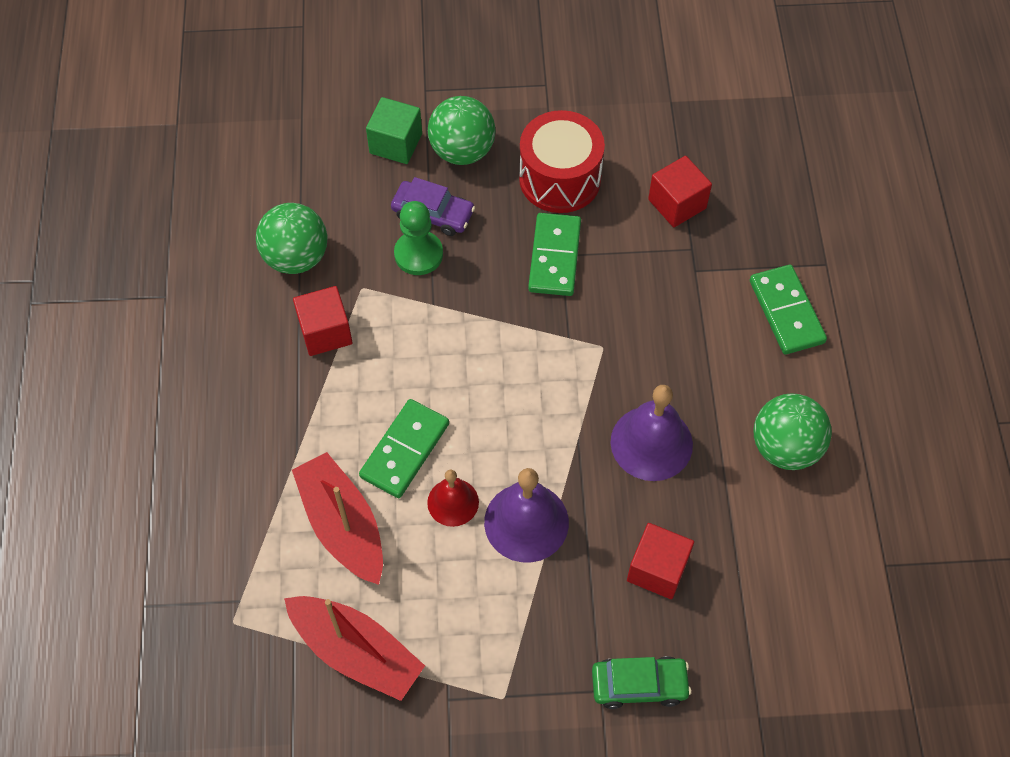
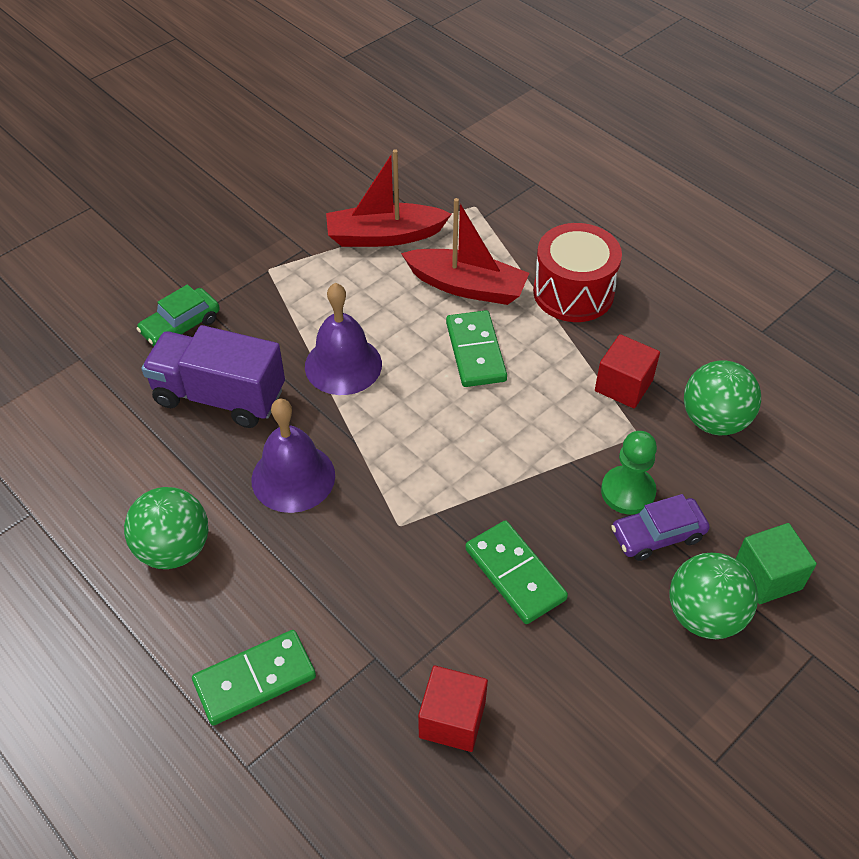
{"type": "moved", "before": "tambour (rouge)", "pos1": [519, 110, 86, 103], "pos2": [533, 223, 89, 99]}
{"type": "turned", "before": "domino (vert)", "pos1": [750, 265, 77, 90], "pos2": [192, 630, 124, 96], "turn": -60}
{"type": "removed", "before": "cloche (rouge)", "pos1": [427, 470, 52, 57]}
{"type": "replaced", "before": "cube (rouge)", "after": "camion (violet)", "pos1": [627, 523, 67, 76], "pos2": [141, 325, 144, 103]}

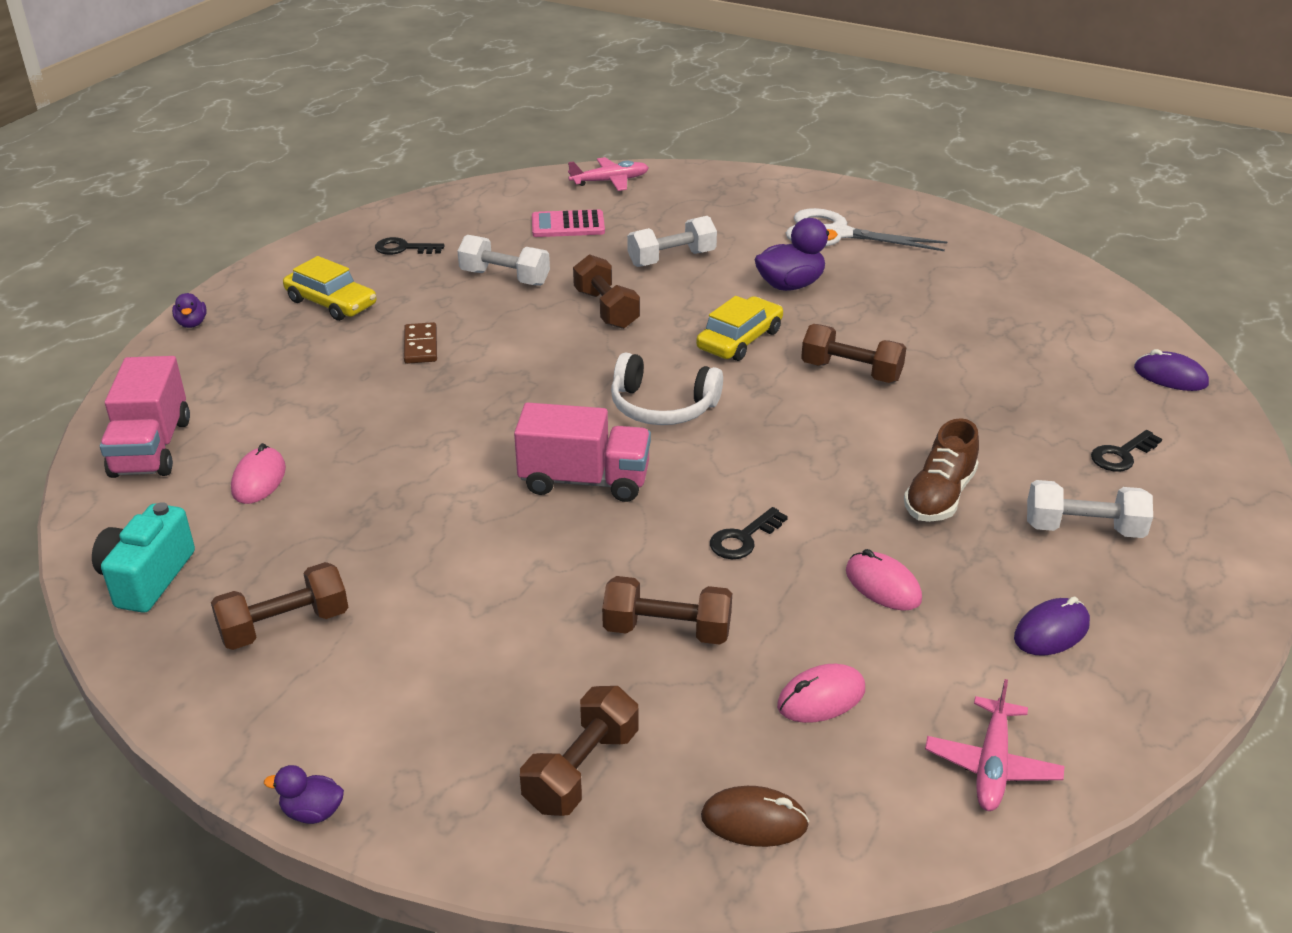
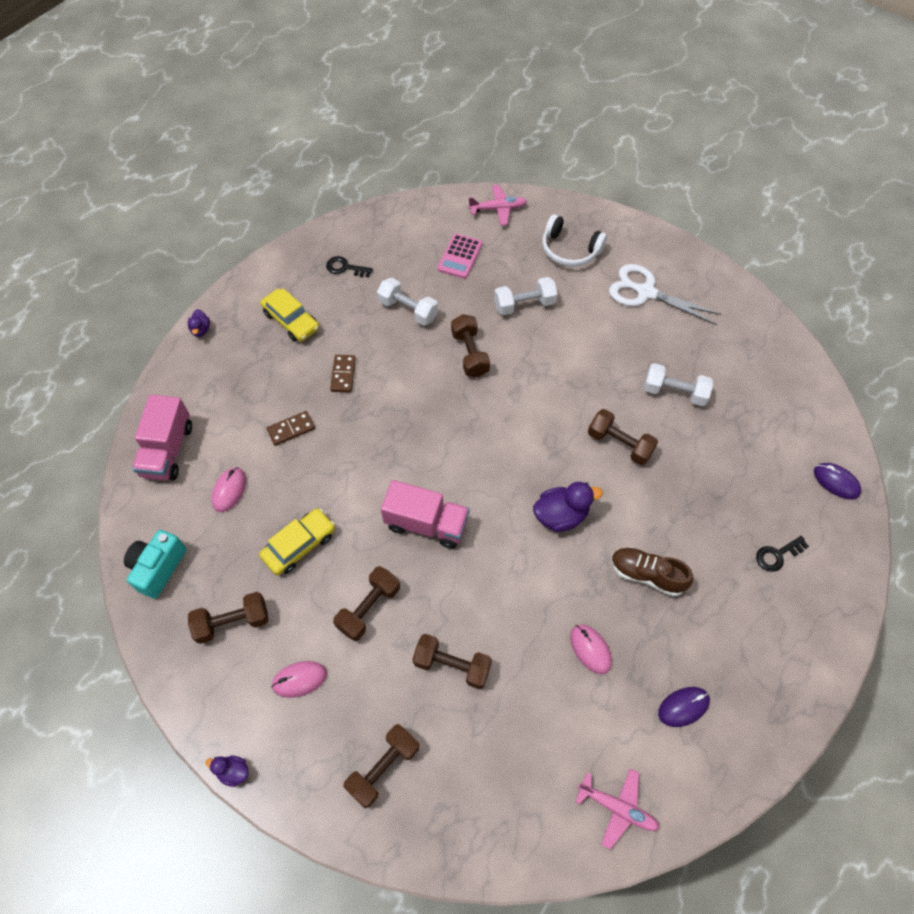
{"type": "turned", "before": "calculatrice (rose)", "pos1": [532, 209, 73, 28], "pos2": [437, 233, 45, 46], "turn": -75}
{"type": "moved", "before": "canard (violet)", "pos1": [755, 218, 83, 73], "pos2": [533, 482, 70, 50]}
{"type": "moved", "before": "voiture (jaune)", "pos1": [696, 296, 87, 65], "pos2": [259, 508, 76, 68]}
{"type": "moved", "before": "casque audio (blanc)", "pos1": [611, 352, 112, 73], "pos2": [542, 214, 65, 53]}
{"type": "turned", "before": "chaussure (marron)", "pos1": [904, 418, 75, 104], "pos2": [611, 547, 82, 50], "turn": 75}
{"type": "moved", "before": "haltère (blanc)", "pos1": [1027, 480, 126, 58], "pos2": [644, 363, 69, 43]}
{"type": "removed", "before": "clé (noir)", "pos1": [710, 507, 78, 52]}
{"type": "moved", "before": "souris (rose)", "pos1": [777, 664, 88, 59], "pos2": [271, 661, 56, 37]}
{"type": "turned", "before": "avion (rose)", "pos1": [925, 679, 139, 132], "pos2": [575, 769, 84, 80], "turn": -90}
{"type": "removed", "before": "souris (marron)", "pos1": [701, 786, 108, 61]}
{"type": "added", "after": "domino (marron)", "pos2": [267, 411, 48, 35]}
{"type": "added", "after": "haltère (marron)", "pos2": [333, 566, 67, 75]}

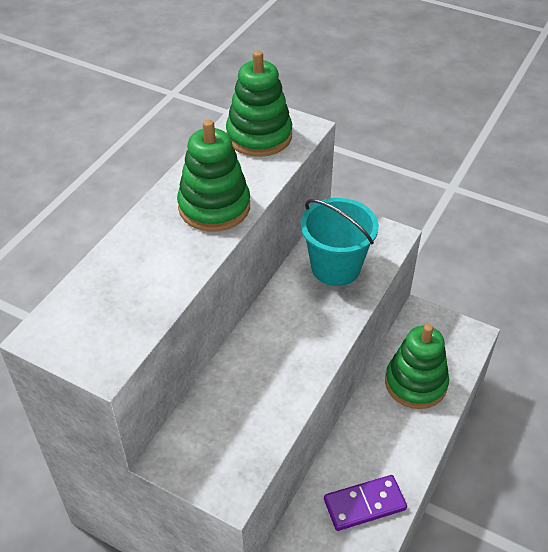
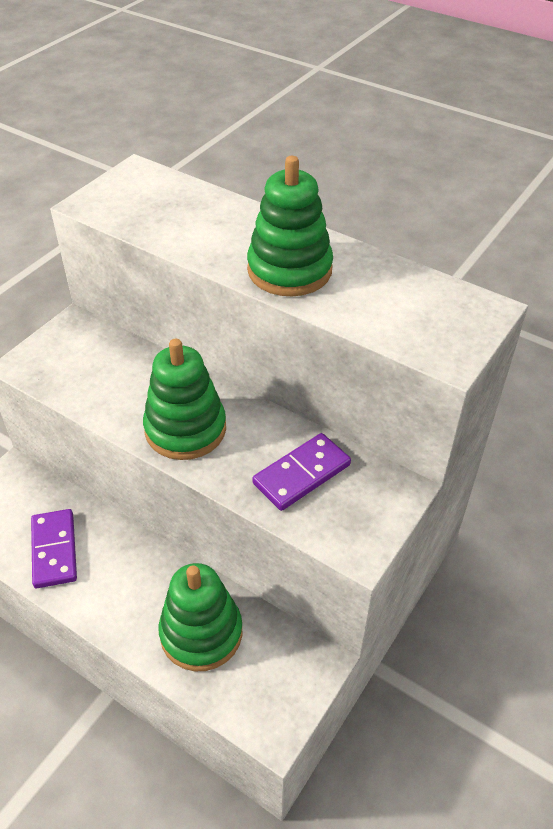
{"type": "moved", "before": "jouet à empiler (vert)", "pos1": [226, 51, 66, 106], "pos2": [143, 339, 83, 121]}
{"type": "replaced", "before": "seau (turquoise)", "after": "domino (violet)", "pos1": [300, 198, 79, 88], "pos2": [252, 433, 99, 78]}

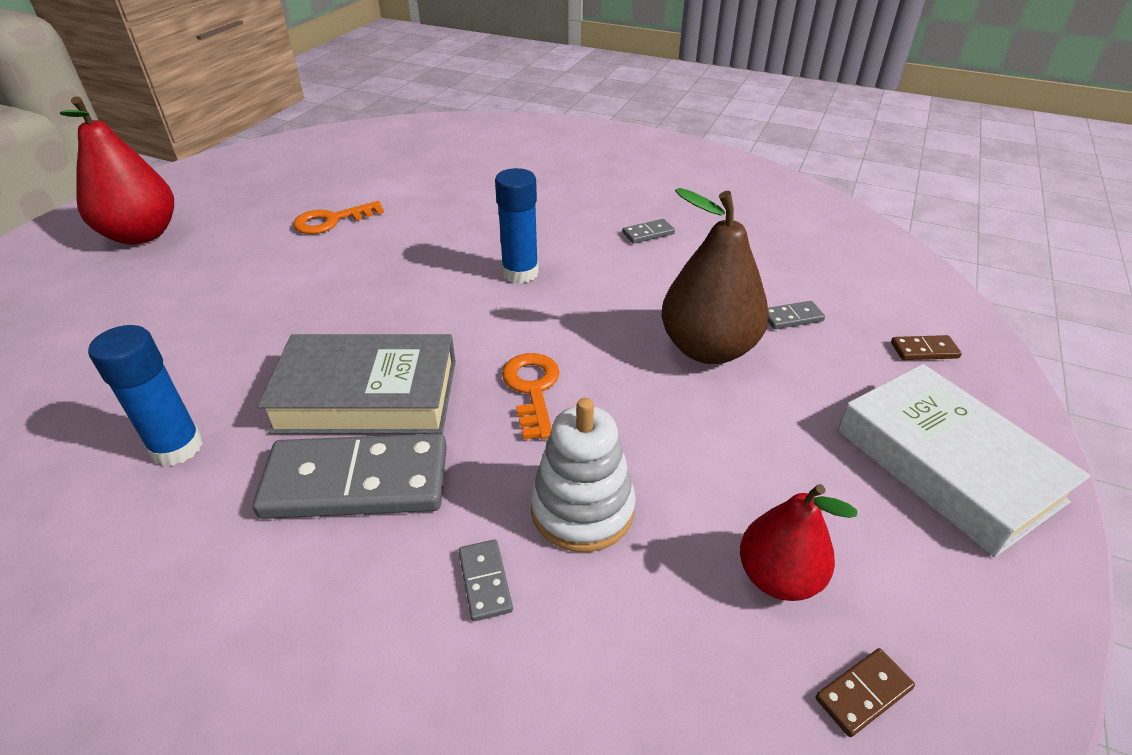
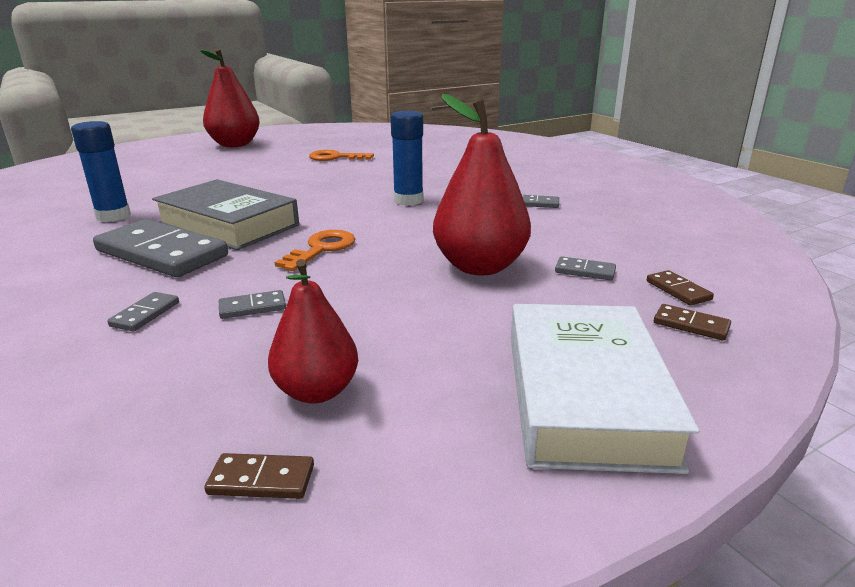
{"type": "recoloured", "before": "poire (marron)", "after": "poire (rouge)", "pos1": [661, 188, 108, 176], "pos2": [433, 94, 98, 181]}
{"type": "replaced", "before": "jouet à empiler (blanc)", "after": "domino (gris)", "pos1": [530, 398, 106, 154], "pos2": [219, 290, 67, 29]}
{"type": "added", "after": "domino (marron)", "pos2": [647, 270, 67, 35]}

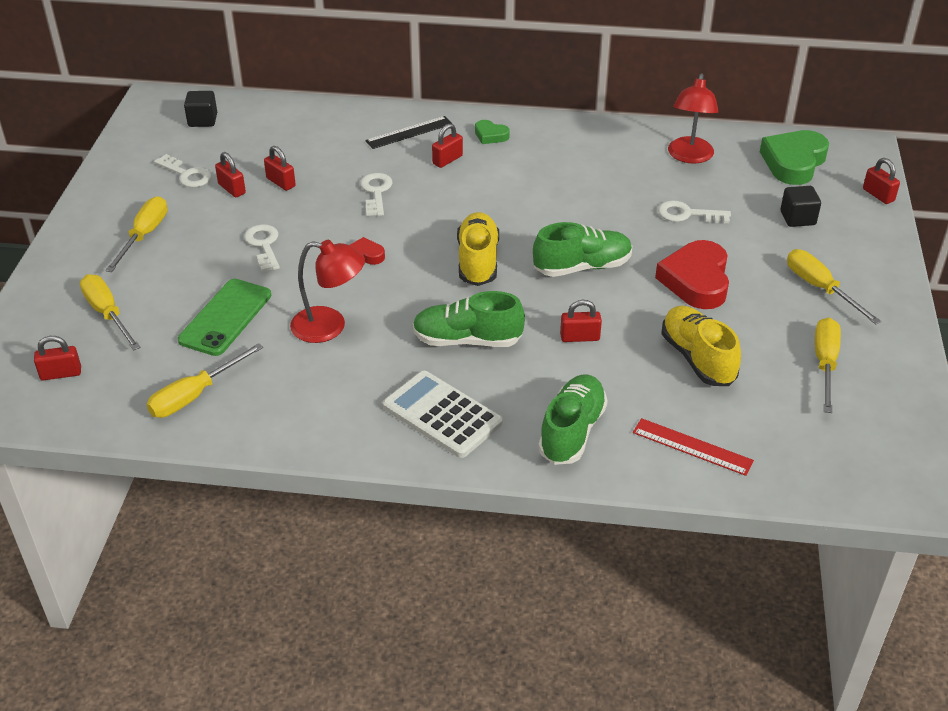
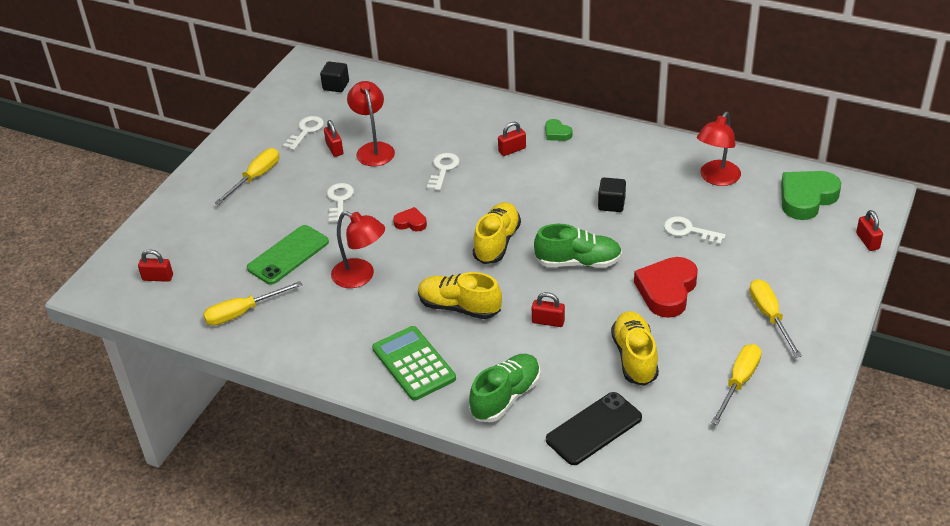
{"type": "removed", "before": "règle (noir)", "pos1": [365, 116, 87, 33]}
{"type": "replaced", "before": "cadenas (rouge)", "after": "lampe (rouge)", "pos1": [264, 146, 32, 45], "pos2": [347, 81, 48, 85]}
{"type": "turned", "before": "clé (blanc)", "pos1": [154, 154, 58, 33], "pos2": [283, 116, 41, 34], "turn": -120}
{"type": "moved", "before": "cube (noir)", "pos1": [781, 186, 40, 41], "pos2": [598, 178, 28, 34]}
{"type": "removed", "before": "tournevis (jaune)", "pos1": [80, 274, 61, 77]}
{"type": "recoloured", "before": "chaussure (vert)", "after": "chaussure (jaune)", "pos1": [413, 291, 112, 56], "pos2": [418, 272, 84, 47]}
{"type": "recoloured", "before": "calculatrice (blanc)", "after": "calculatrice (vert)", "pos1": [383, 371, 119, 87], "pos2": [372, 326, 84, 75]}
{"type": "replaced", "before": "règle (rouge)", "after": "téléphone (noir)", "pos1": [633, 418, 121, 58], "pos2": [546, 392, 96, 73]}

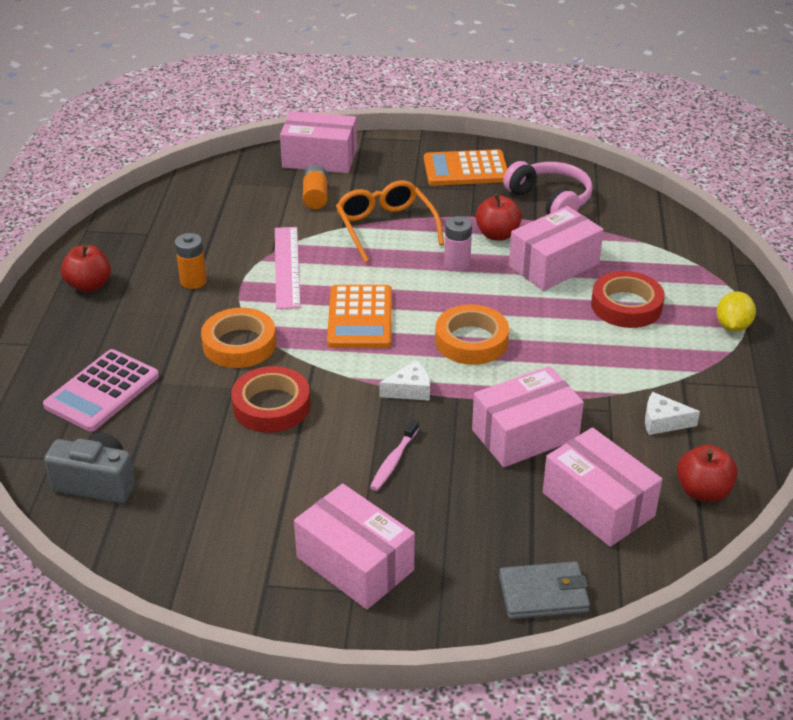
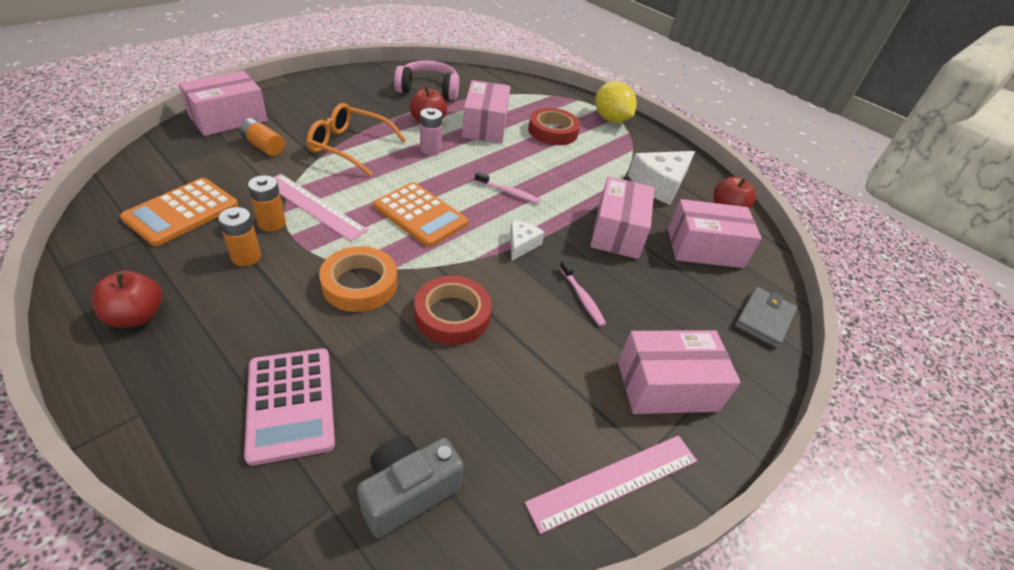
{"type": "moved", "before": "calculatrice (orange)", "pos1": [424, 149, 84, 37], "pos2": [120, 178, 118, 68]}
{"type": "resized", "before": "citron (jaune)", "pos1": [717, 291, 39, 41], "pos2": [595, 81, 42, 42], "scale": 1.51}
{"type": "replaced", "before": "ruban adhésif (orange)", "after": "brosse à dents (rose)", "pos1": [435, 304, 74, 61], "pos2": [475, 172, 66, 32]}
{"type": "resized", "before": "fromage (blanc)", "pos1": [645, 392, 55, 43], "pos2": [628, 151, 67, 54], "scale": 1.87}
{"type": "added", "after": "pile (orange)", "pos2": [248, 175, 38, 57]}
{"type": "added", "after": "règle (rose)", "pos2": [525, 435, 172, 99]}

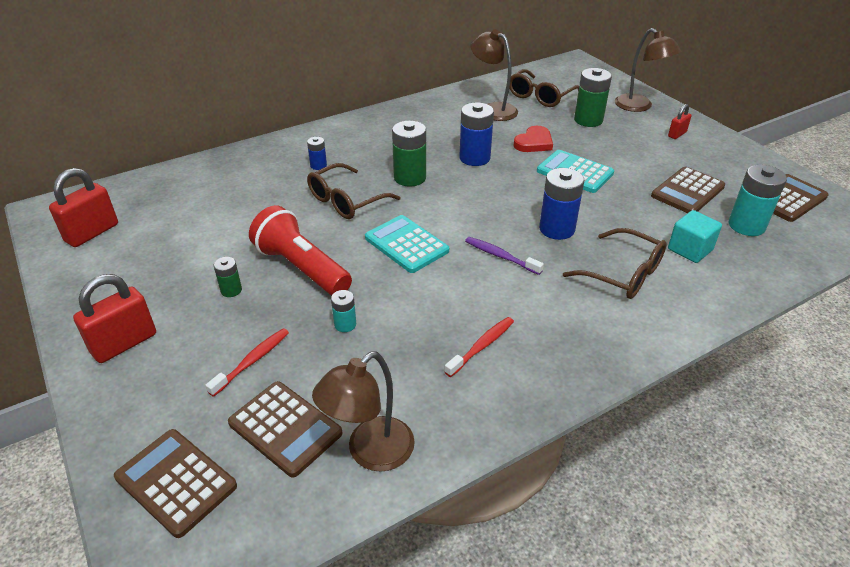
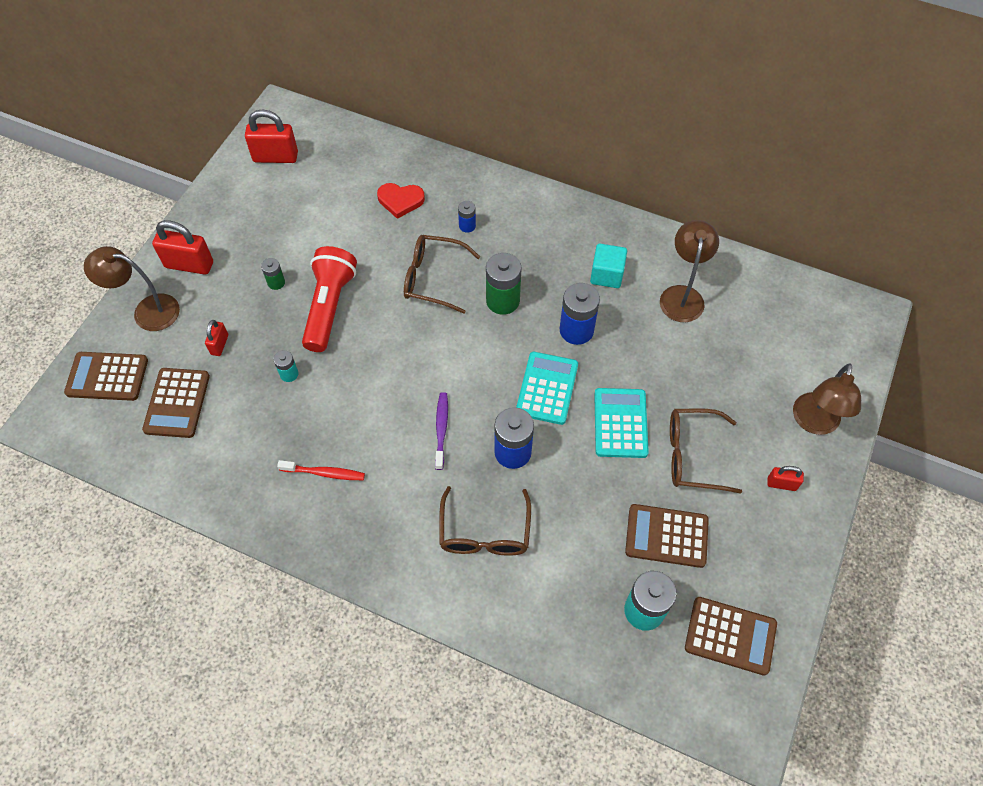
{"type": "removed", "before": "pile (vert)", "pos1": [574, 68, 38, 59]}
{"type": "moved", "before": "lunettes (marron)", "pos1": [509, 69, 70, 38], "pos2": [670, 409, 72, 85]}
{"type": "moved", "before": "cœur (rouge)", "pos1": [514, 126, 39, 26], "pos2": [377, 183, 48, 36]}
{"type": "moved", "before": "cube (turquoise)", "pos1": [668, 210, 54, 53], "pos2": [590, 243, 37, 45]}
{"type": "moved", "before": "calculatrice (turquoise)", "pos1": [365, 215, 84, 58], "pos2": [516, 352, 62, 73]}
{"type": "replaced", "before": "brosse à dents (rouge)", "after": "cadenas (rouge)", "pos1": [205, 328, 84, 69], "pos2": [205, 320, 23, 36]}
{"type": "moved", "before": "lampe (marron)", "pos1": [312, 351, 103, 121], "pos2": [84, 246, 96, 85]}
{"type": "turned", "before": "calculatrice (marron)", "pos1": [114, 429, 123, 109], "pos2": [64, 352, 84, 49], "turn": -90}

